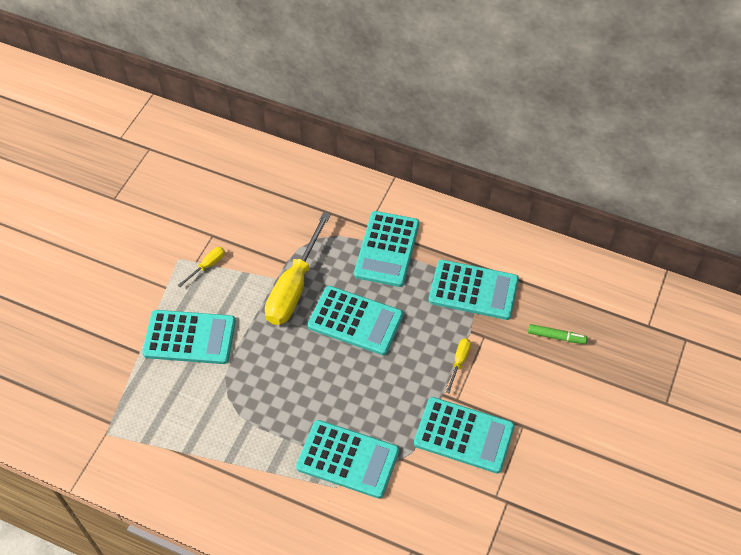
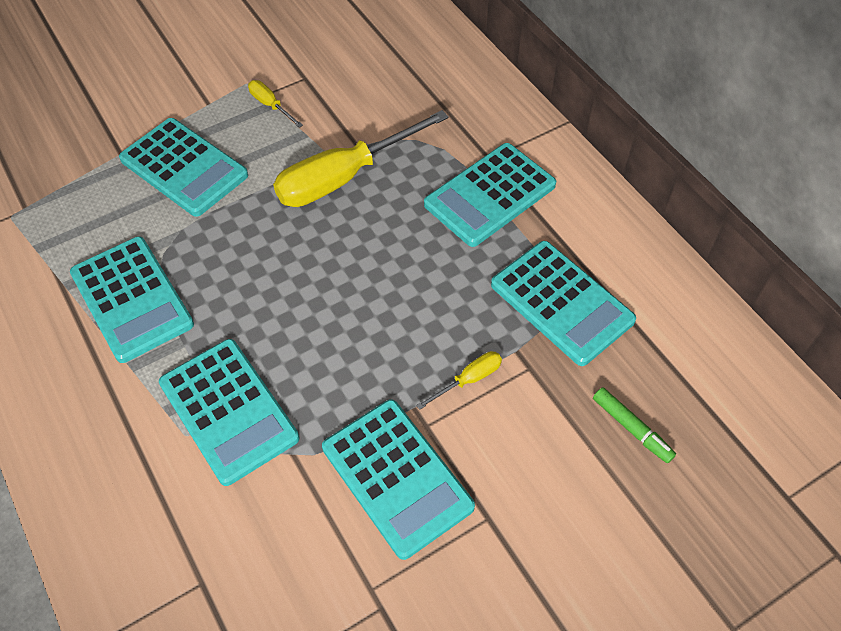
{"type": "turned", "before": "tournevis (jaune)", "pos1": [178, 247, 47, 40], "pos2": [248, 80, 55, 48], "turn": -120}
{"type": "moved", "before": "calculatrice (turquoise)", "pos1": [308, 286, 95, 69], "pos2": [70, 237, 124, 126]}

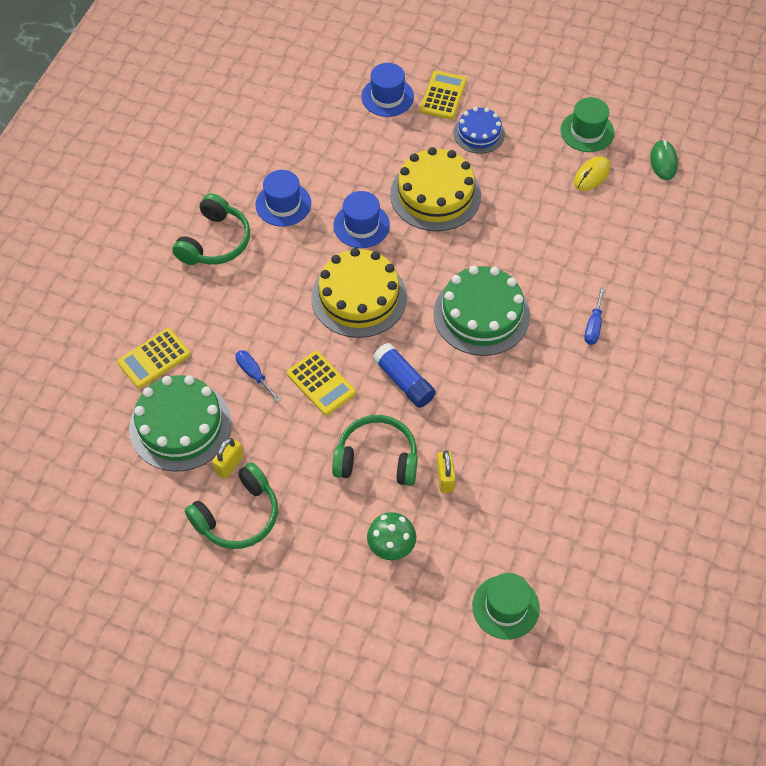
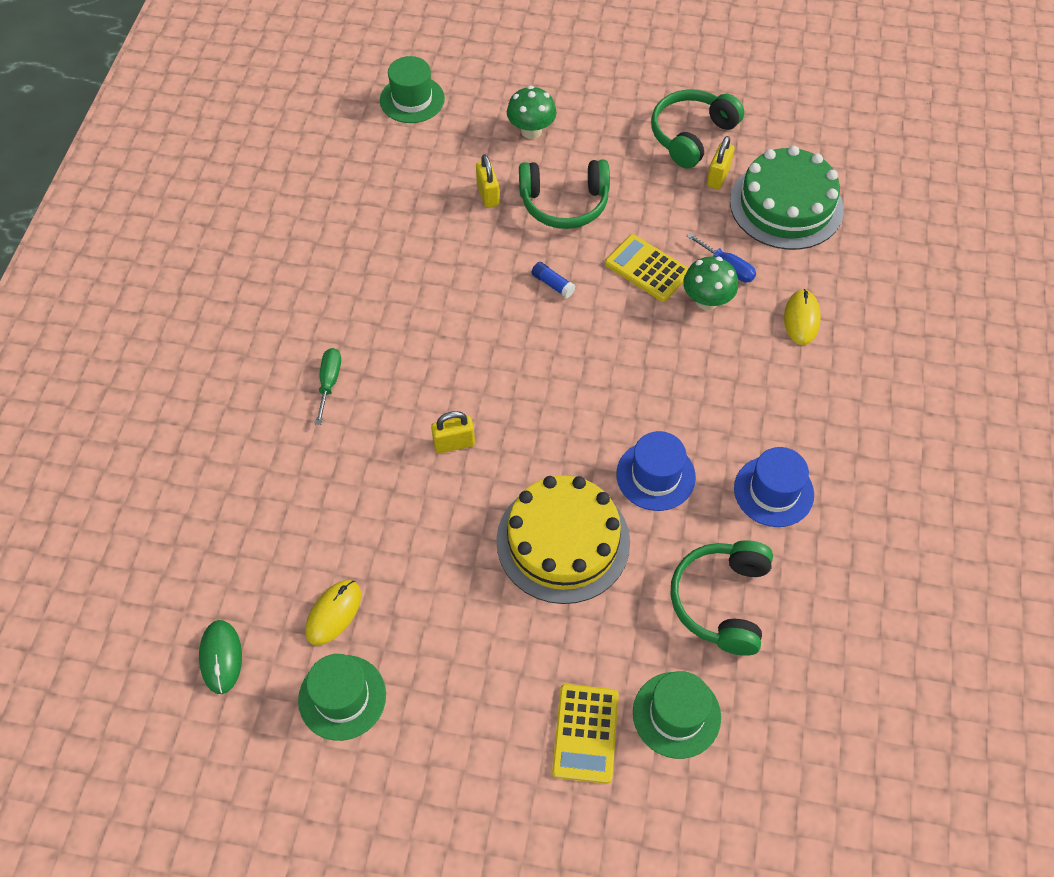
{"type": "recoloured", "before": "chapeau (bleu)", "after": "chapeau (vert)", "pos1": [361, 63, 53, 54], "pos2": [633, 671, 88, 88]}
{"type": "removed", "before": "gâteau (bleu)", "pos1": [453, 107, 52, 47]}
{"type": "moved", "before": "casque audio (vert)", "pos1": [172, 193, 78, 72], "pos2": [671, 540, 102, 116]}
{"type": "removed", "before": "gâteau (jaune)", "pos1": [311, 248, 96, 90]}
{"type": "removed", "before": "gâteau (vert)", "pos1": [433, 266, 97, 90]}
{"type": "recoloured", "before": "tournevis (bleu)", "after": "tournevis (vert)", "pos1": [584, 287, 21, 58], "pos2": [315, 348, 26, 77]}
{"type": "removed", "before": "calculatrice (jaune)", "pos1": [117, 328, 74, 61]}
{"type": "resized", "before": "bâton de colle (bleu)", "pos1": [373, 343, 63, 65], "pos2": [531, 262, 44, 36], "scale": 0.54}
{"type": "added", "after": "champignon (vert)", "pos2": [683, 256, 55, 54]}
{"type": "added", "after": "souris (jaune)", "pos2": [784, 289, 37, 56]}
{"type": "added", "after": "cadenas (jaune)", "pos2": [431, 411, 44, 43]}

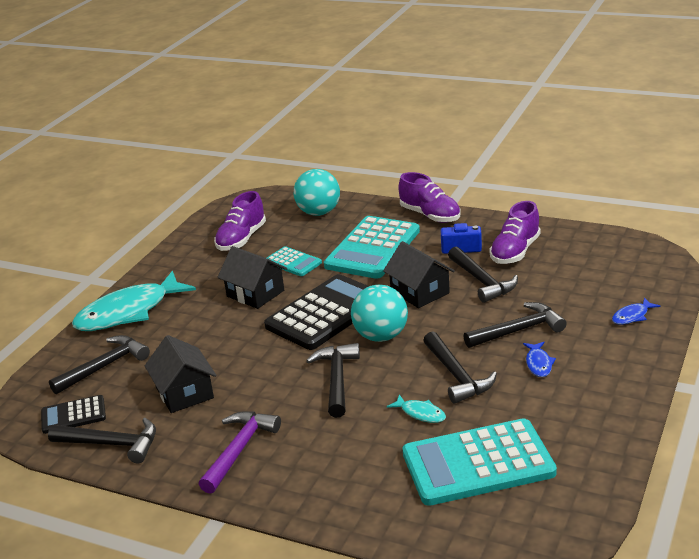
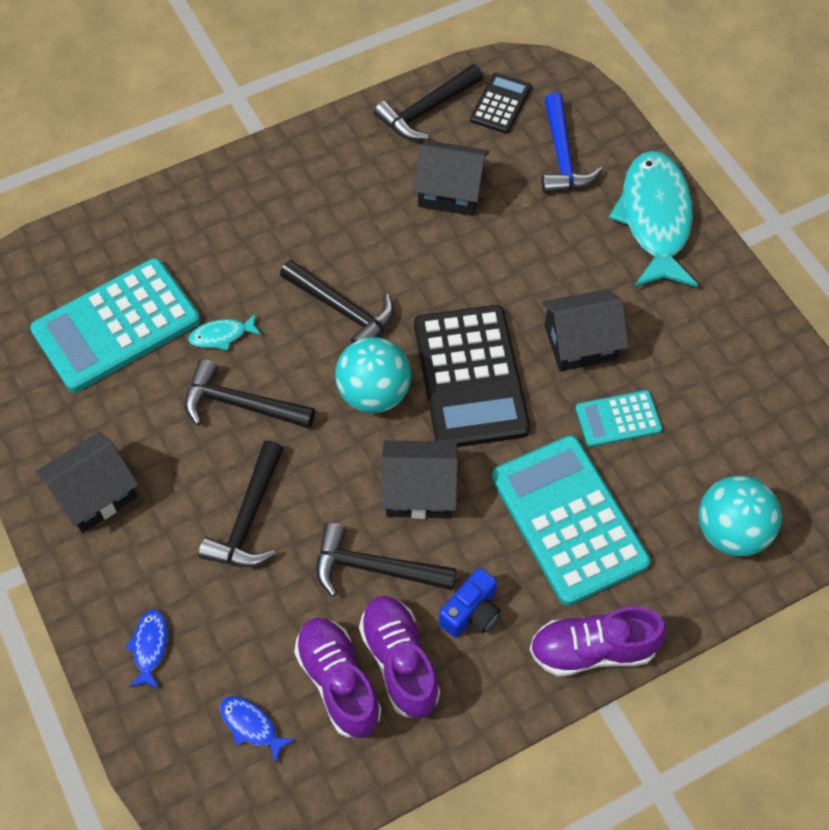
{"type": "moved", "before": "chaussure (violet)", "pos1": [214, 191, 52, 60], "pos2": [294, 618, 87, 120]}
{"type": "recoloured", "before": "marteau (noir)", "after": "marteau (bleu)", "pos1": [49, 335, 101, 59], "pos2": [542, 93, 61, 100]}
{"type": "moved", "before": "poisson (bleu)", "pos1": [523, 342, 33, 35], "pos2": [220, 696, 76, 68]}
{"type": "removed", "before": "marteau (violet)", "pos1": [199, 411, 82, 83]}
{"type": "turned", "before": "calculatrice (turquoise)", "pos1": [403, 418, 154, 88], "pos2": [30, 258, 170, 134], "turn": -150}
{"type": "added", "after": "maison (noir)", "pos2": [36, 432, 103, 101]}

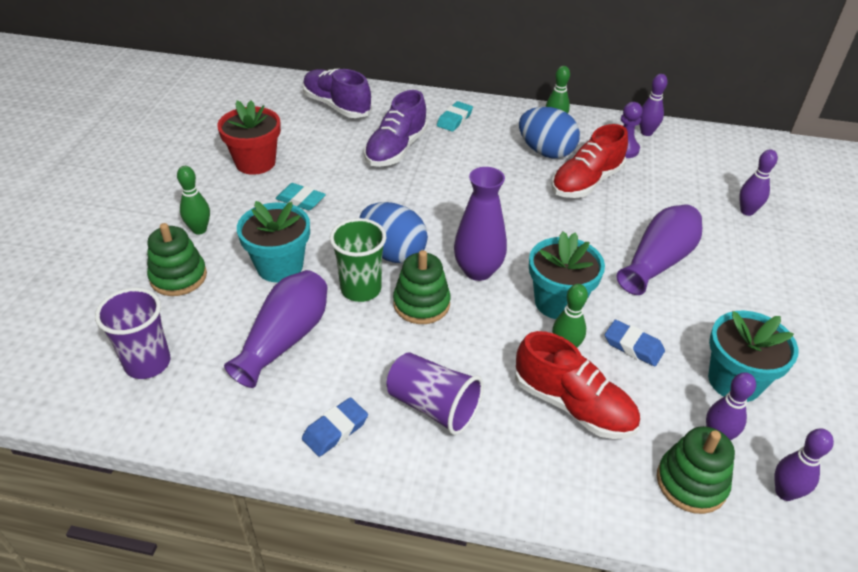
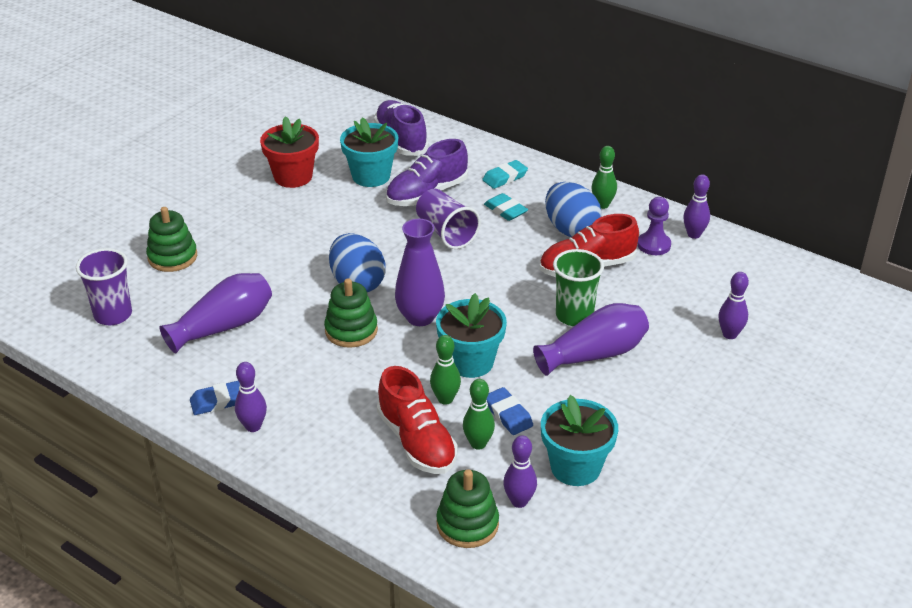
{"type": "moved", "before": "quille (vert)", "pos1": [177, 166, 33, 69], "pos2": [463, 379, 32, 71]}
{"type": "moved", "before": "gomme (turquoise)", "pos1": [276, 183, 50, 27], "pos2": [484, 193, 44, 28]}
{"type": "moved", "before": "pot de fleurs (turquoise)", "pos1": [237, 201, 73, 81], "pos2": [340, 117, 58, 70]}
{"type": "moved", "before": "gobelet (vert)", "pos1": [330, 218, 56, 84], "pos2": [553, 249, 51, 77]}
{"type": "moved", "before": "gobelet (violet)", "pos1": [387, 352, 97, 83], "pos2": [416, 189, 65, 60]}
{"type": "moved", "before": "quille (violet)", "pos1": [775, 429, 59, 72], "pos2": [235, 362, 32, 70]}

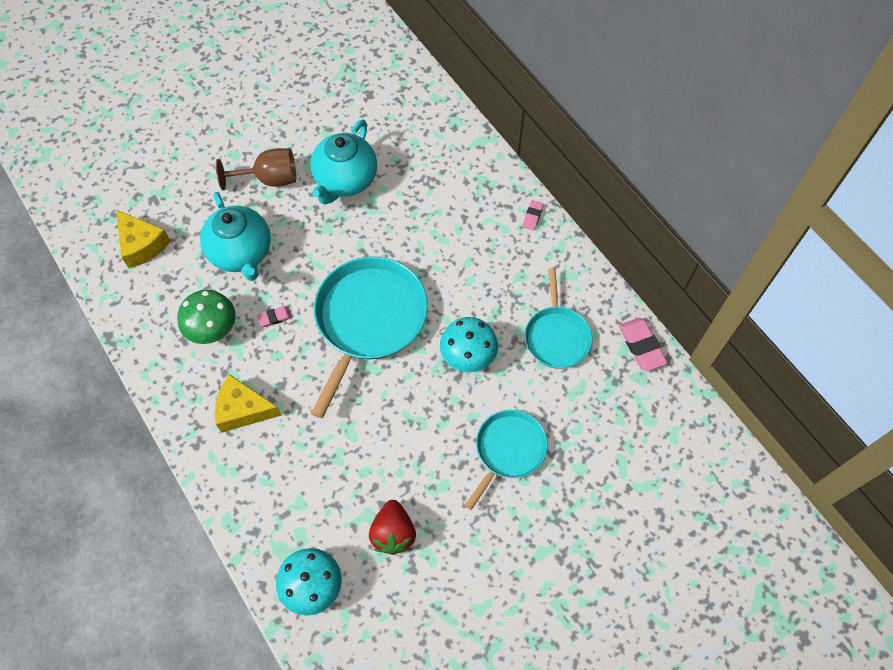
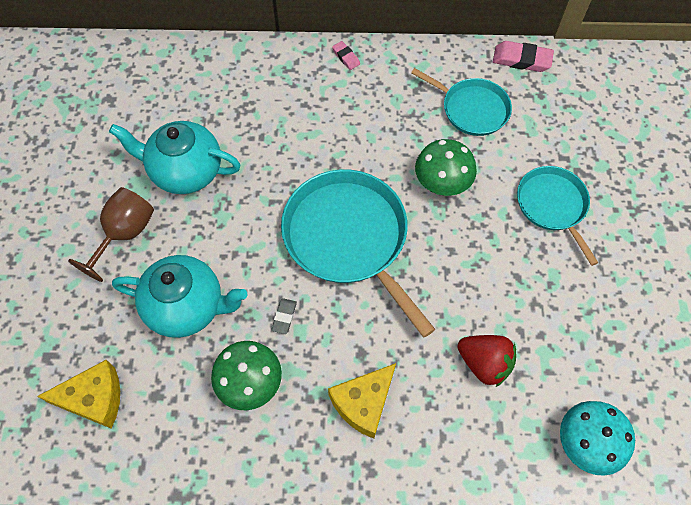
{"type": "turned", "before": "théière (turquoise)", "pos1": [310, 120, 67, 85], "pos2": [109, 121, 131, 73], "turn": 135}
{"type": "recoloured", "before": "gomme (rose)", "after": "gomme (gris)", "pos1": [257, 306, 36, 21], "pos2": [272, 298, 25, 36]}
{"type": "recoloured", "before": "champignon (turquoise)", "after": "champignon (vert)", "pos1": [440, 317, 58, 55], "pos2": [415, 139, 62, 57]}
{"type": "moved", "before": "fraise (rouge)", "pos1": [369, 500, 47, 55], "pos2": [457, 335, 59, 52]}

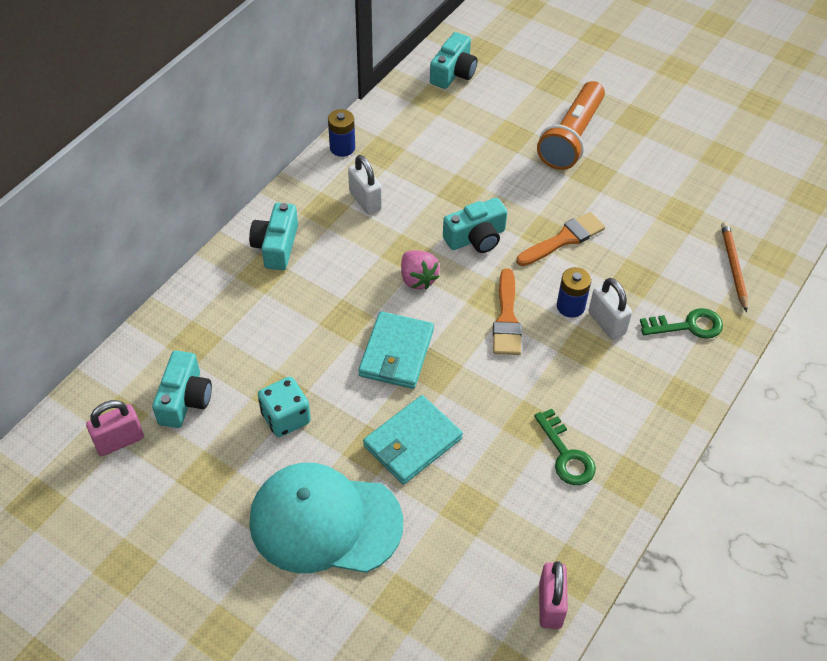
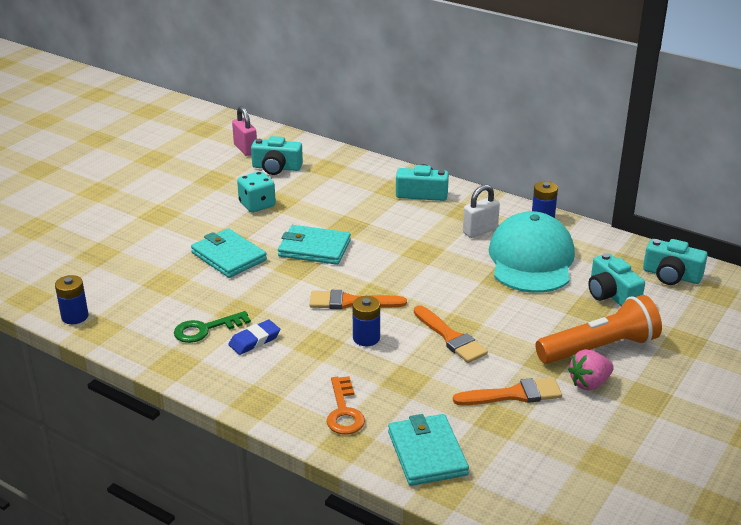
{"type": "turned", "before": "lampe de poche (orange)", "pos1": [537, 81, 68, 89], "pos2": [535, 295, 127, 69], "turn": 135}
{"type": "moved", "before": "appareil photo (turquoise)", "pos1": [443, 198, 64, 55], "pos2": [588, 253, 57, 53]}
{"type": "replaced", "before": "crayon (orange)", "after": "portefeuille (turquoise)", "pos1": [721, 222, 27, 90], "pos2": [388, 414, 81, 72]}
{"type": "moved", "before": "fraise (rose)", "pos1": [401, 250, 39, 39], "pos2": [568, 349, 46, 42]}
{"type": "removed", "before": "cadenas (blanc)", "pos1": [589, 278, 43, 62]}
{"type": "recoloured", "before": "clé (vert)", "after": "clé (orange)", "pos1": [640, 308, 83, 31], "pos2": [327, 376, 38, 59]}
{"type": "moved", "before": "casquette (turquoise)", "pos1": [249, 463, 154, 110], "pos2": [489, 211, 86, 82]}
{"type": "replaced", "before": "cadenas (rose)", "after": "pile (bleu)", "pos1": [539, 561, 29, 68], "pos2": [55, 275, 33, 49]}
{"type": "added", "after": "gomme (bleu)", "pos2": [228, 320, 52, 35]}
{"type": "added", "after": "pinceau (orange)", "pos2": [453, 378, 109, 27]}

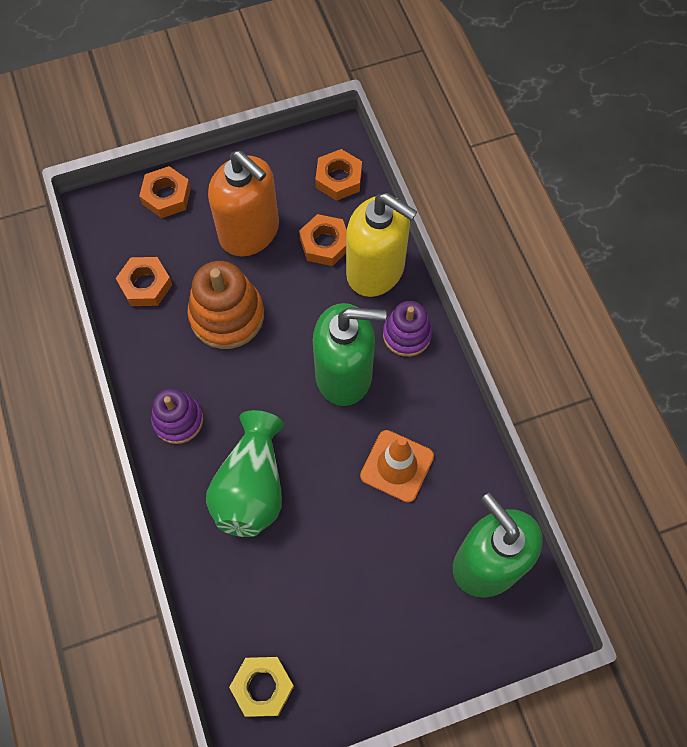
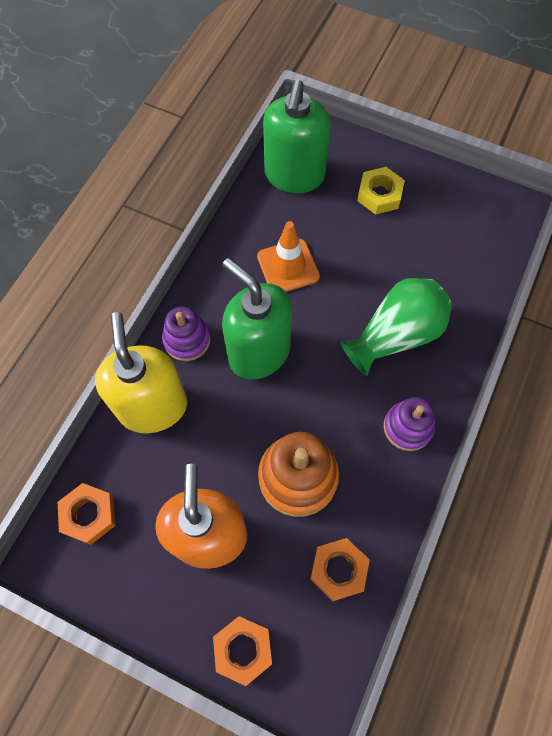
{"type": "removed", "before": "écrou (orange)", "pos1": [299, 214, 48, 52]}
{"type": "moved", "before": "écrou (jaune)", "pos1": [229, 657, 65, 60], "pos2": [357, 167, 48, 48]}

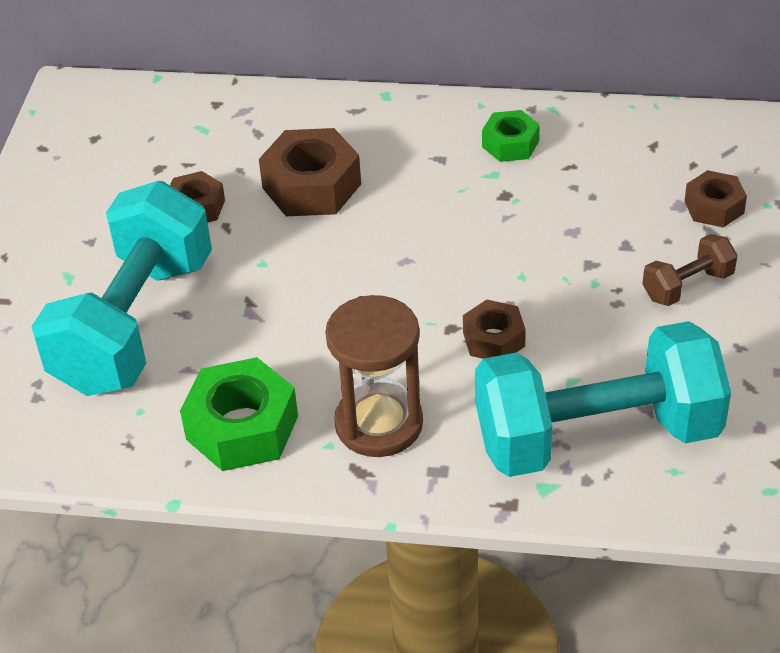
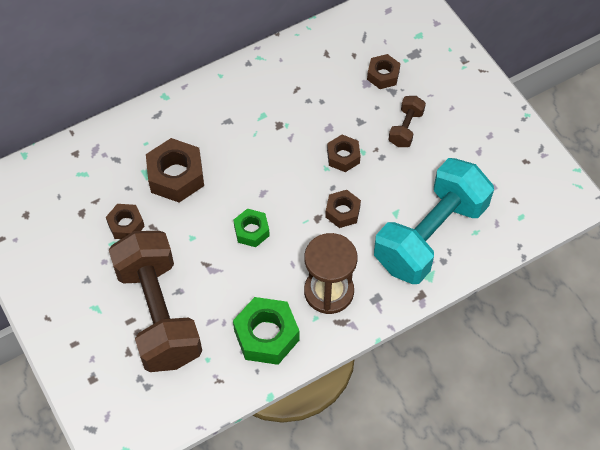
{"type": "moved", "before": "écrou (vert)", "pos1": [482, 110, 58, 52], "pos2": [234, 208, 36, 39]}
{"type": "recoloured", "before": "haltère (turquoise)", "after": "haltère (marron)", "pos1": [31, 181, 181, 215], "pos2": [109, 231, 93, 141]}
{"type": "added", "after": "écrou (marron)", "pos2": [327, 135, 34, 37]}

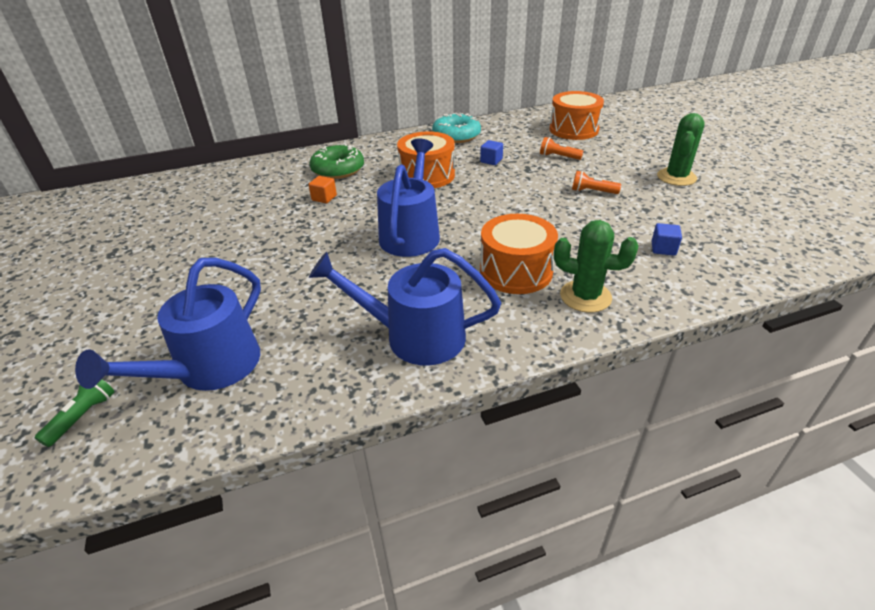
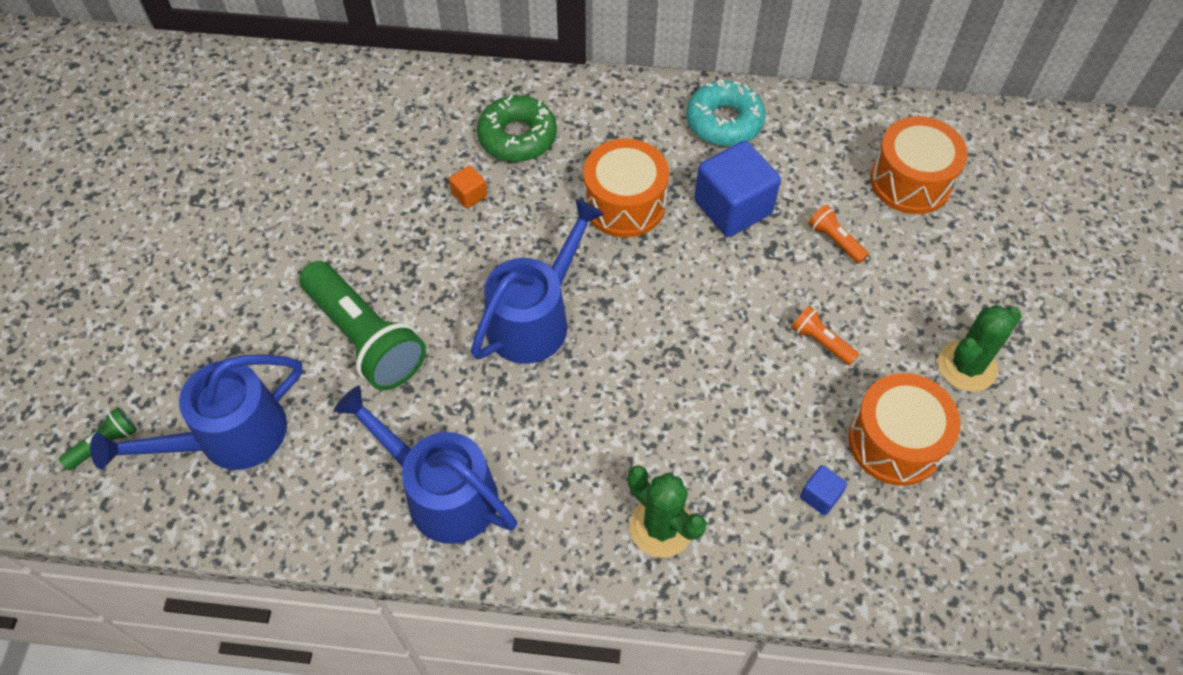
{"type": "resized", "before": "cube (bleu)", "pos1": [480, 140, 23, 25], "pos2": [694, 141, 87, 96], "scale": 2.19}
{"type": "moved", "before": "tambour (orange)", "pos1": [480, 214, 78, 80], "pos2": [848, 373, 113, 113]}
{"type": "added", "after": "lampe de poche (vert)", "pos2": [300, 261, 126, 129]}

